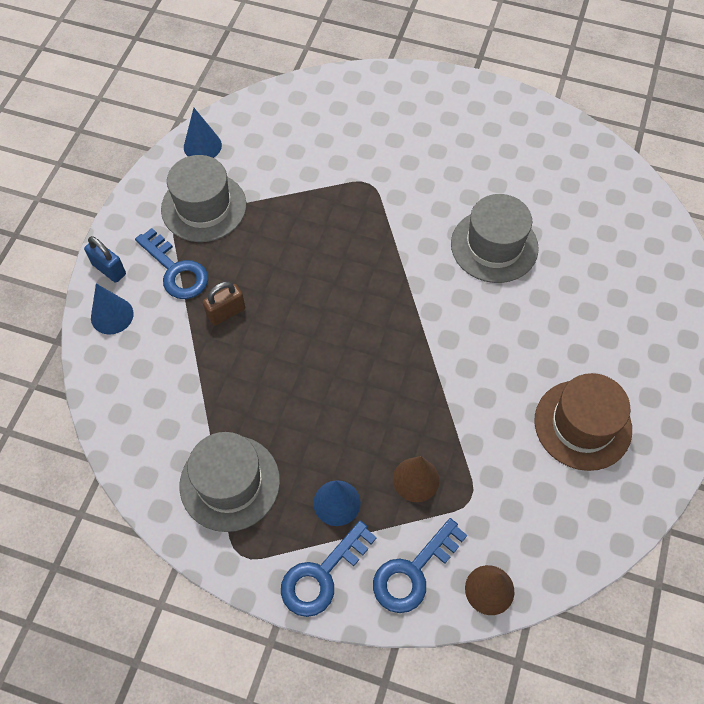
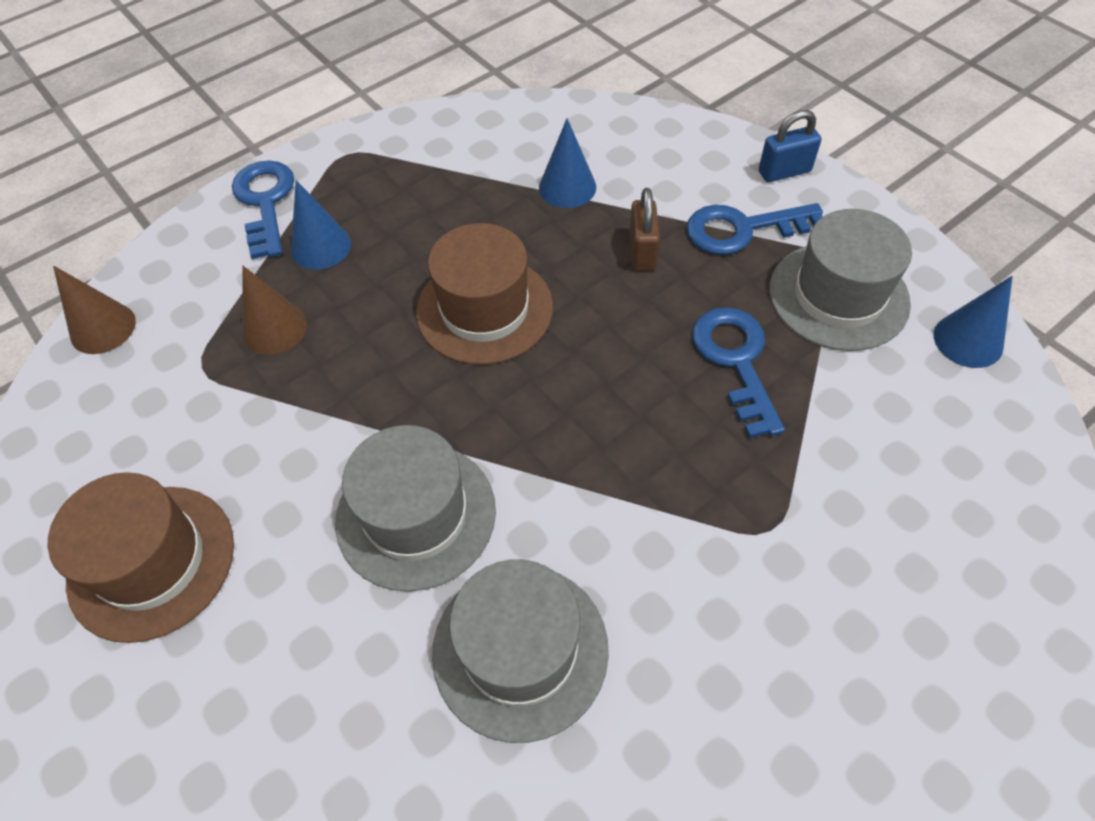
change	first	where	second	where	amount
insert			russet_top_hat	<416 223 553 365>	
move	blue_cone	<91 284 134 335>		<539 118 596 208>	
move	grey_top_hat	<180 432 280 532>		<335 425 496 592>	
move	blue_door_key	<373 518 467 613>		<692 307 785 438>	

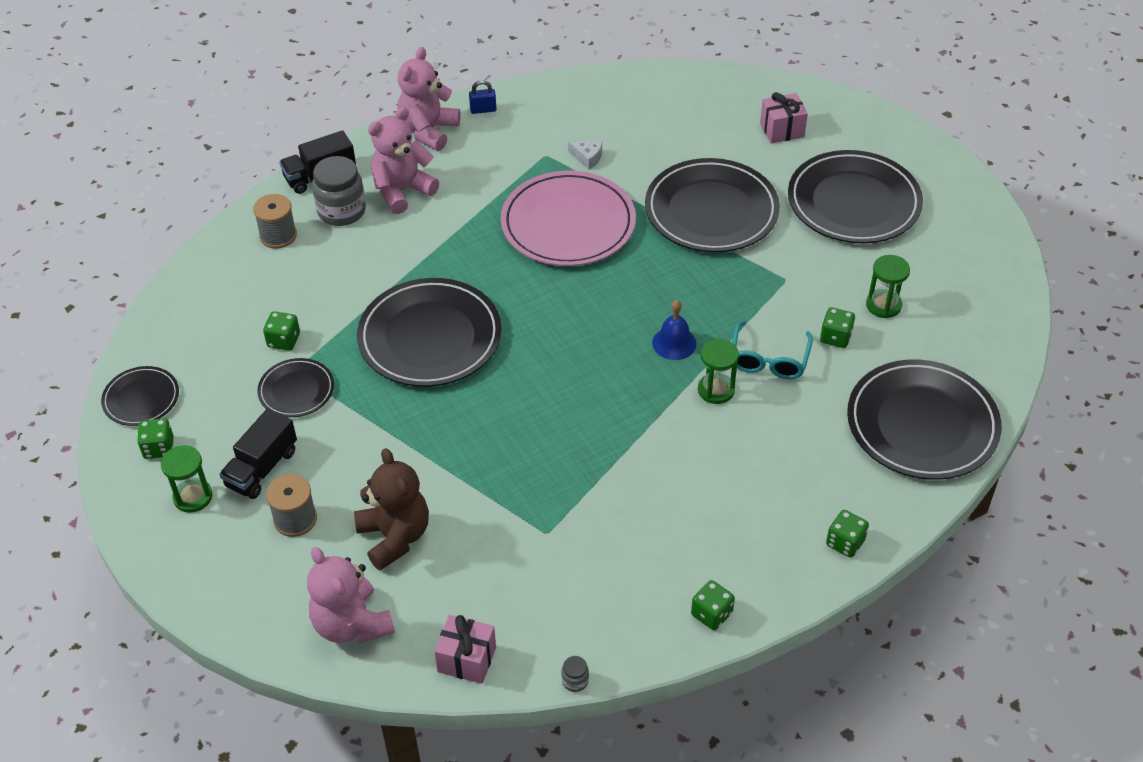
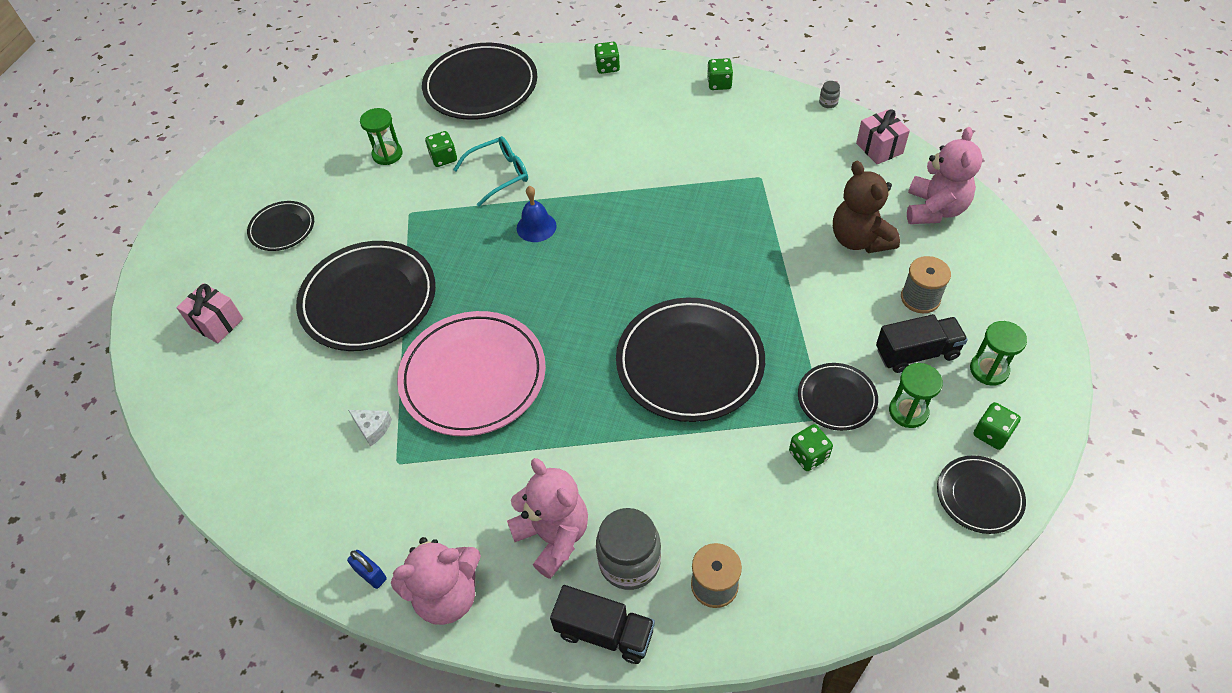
change	first	where	second	where	amount
move	leaf-green_hourglass	<698 339 739 404>		<889 363 943 428>	
rotate	russet_teddy	<354 448 429 571>		<833 161 900 253>	45 degrees counterclockwise
rotate	rose-pink_teddy	<368 107 439 214>		<507 458 588 579>	135 degrees counterclockwise
rotate	pure_white_cheese	<568 141 602 170>		<348 410 392 446>	135 degrees clockwise
resize	jet-black_flat_dish	<788 150 923 243>		<247 201 314 251>	x0.51

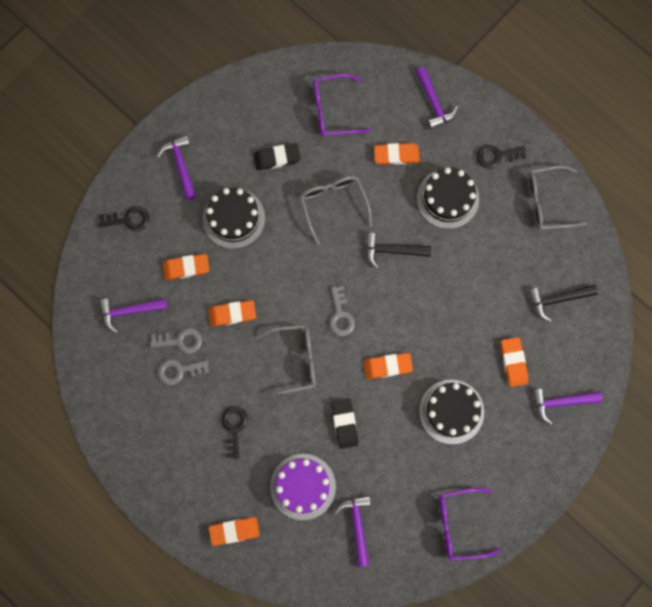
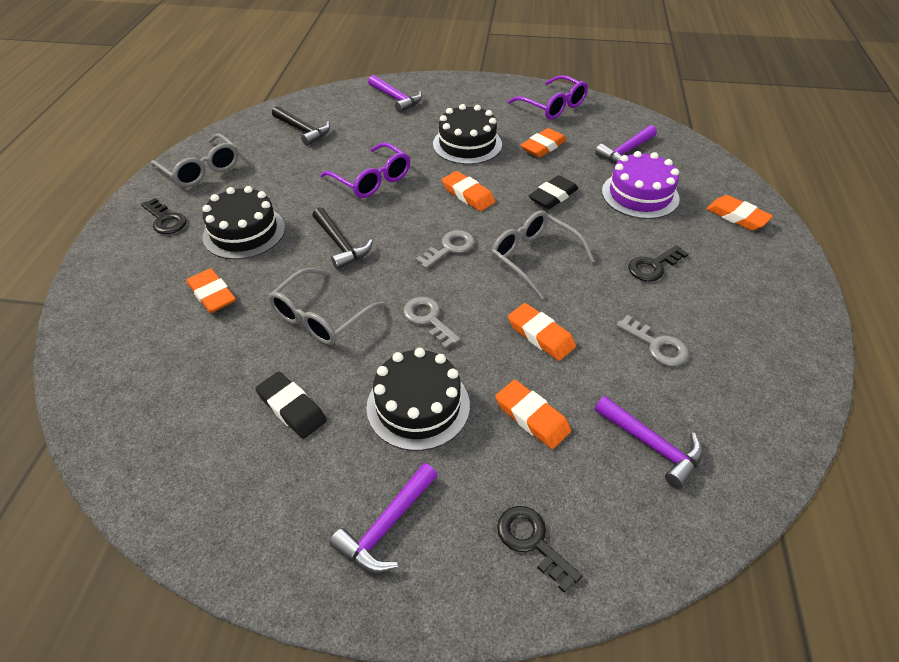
change	first	where	second	where	amount
delete	purple_carpenter's_hammer	<415 67 458 130>			
move	grey_door_key	<150 328 202 354>		<403 297 461 349>	
move	purple_eyeglasses	<313 74 372 137>		<320 143 410 198>	
move	orange_gum_eraser	<501 337 528 387>		<521 128 567 158>	

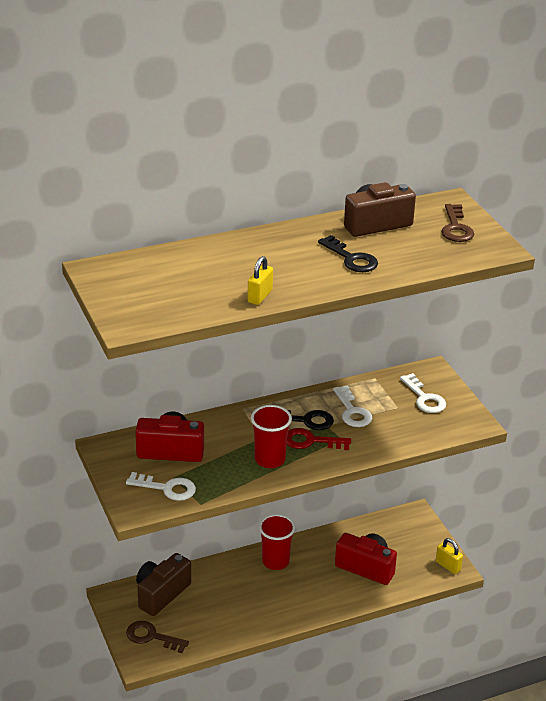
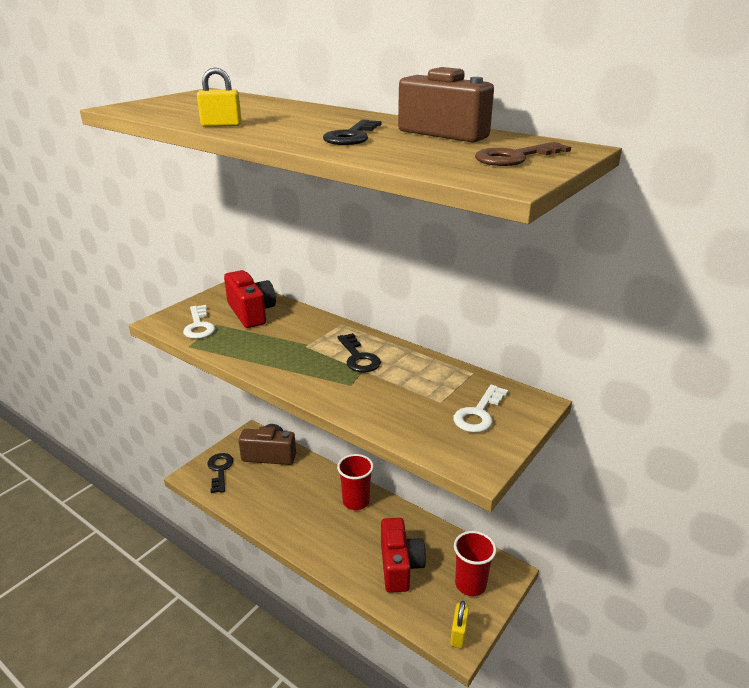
change	first	where	second	where	amount
delete	red_door_key	<287 428 351 450>			
delete	pure_white_door_key	<333 385 372 427>			
move	red_tumbler	<251 405 292 468>		<454 531 496 596>	
recolor	russet_door_key	<126 621 189 653>	jet-black_door_key	<207 453 233 493>	

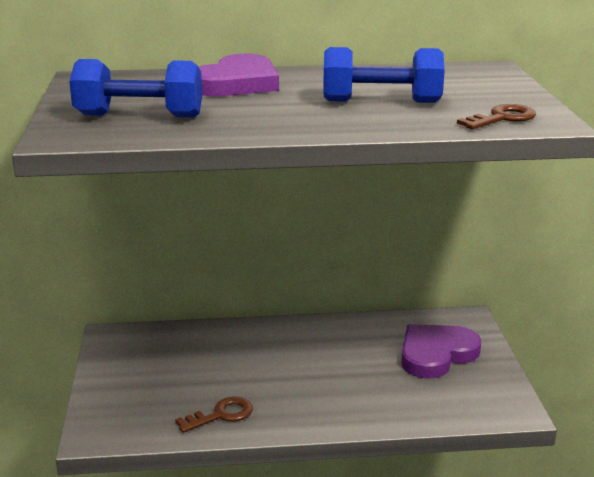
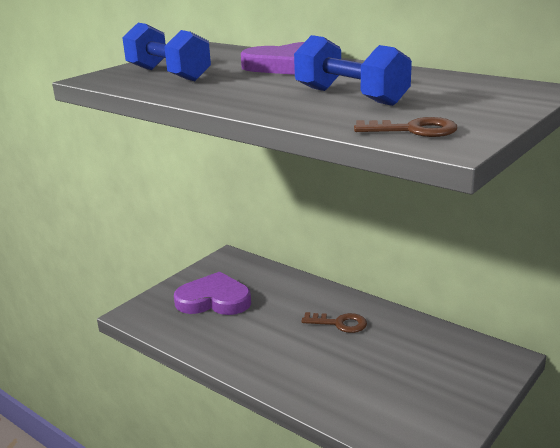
change	first	where	second	where	amount
move	russet_door_key	<175 397 253 433>		<302 312 367 333>	
move	purple_heart	<401 324 481 378>		<174 272 251 315>	

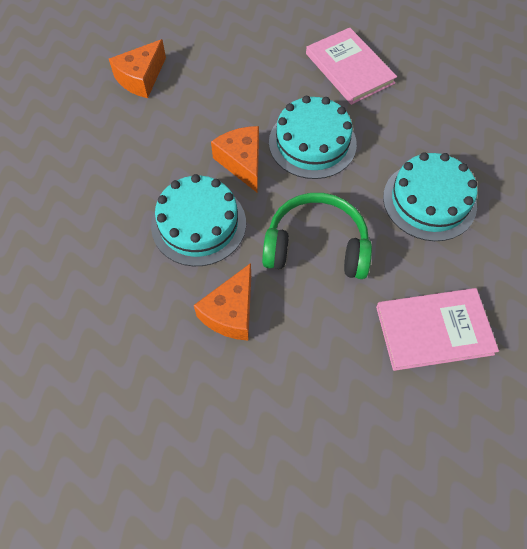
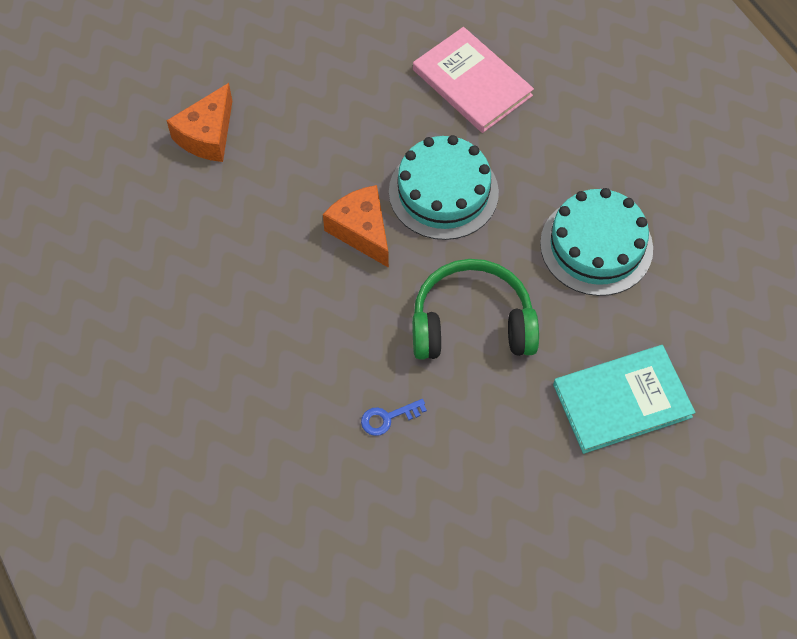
change	first	where	second	where	amount
delete	aqua_layer_cake	<151 174 246 266>			
replace	orange_cheese	<194 263 251 341>	blue_door_key	<361 399 427 436>	
recolor	rose-pink_book	<376 288 499 371>	aqua_book	<553 345 695 454>	

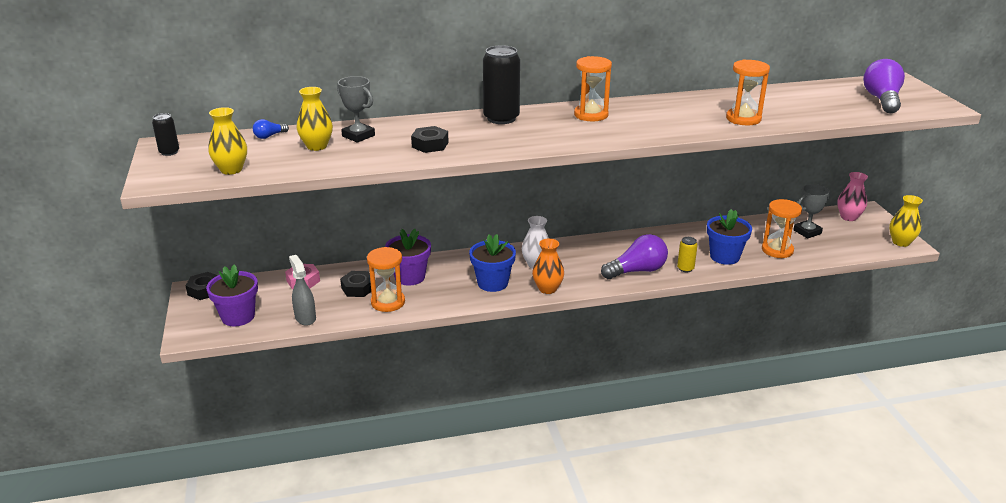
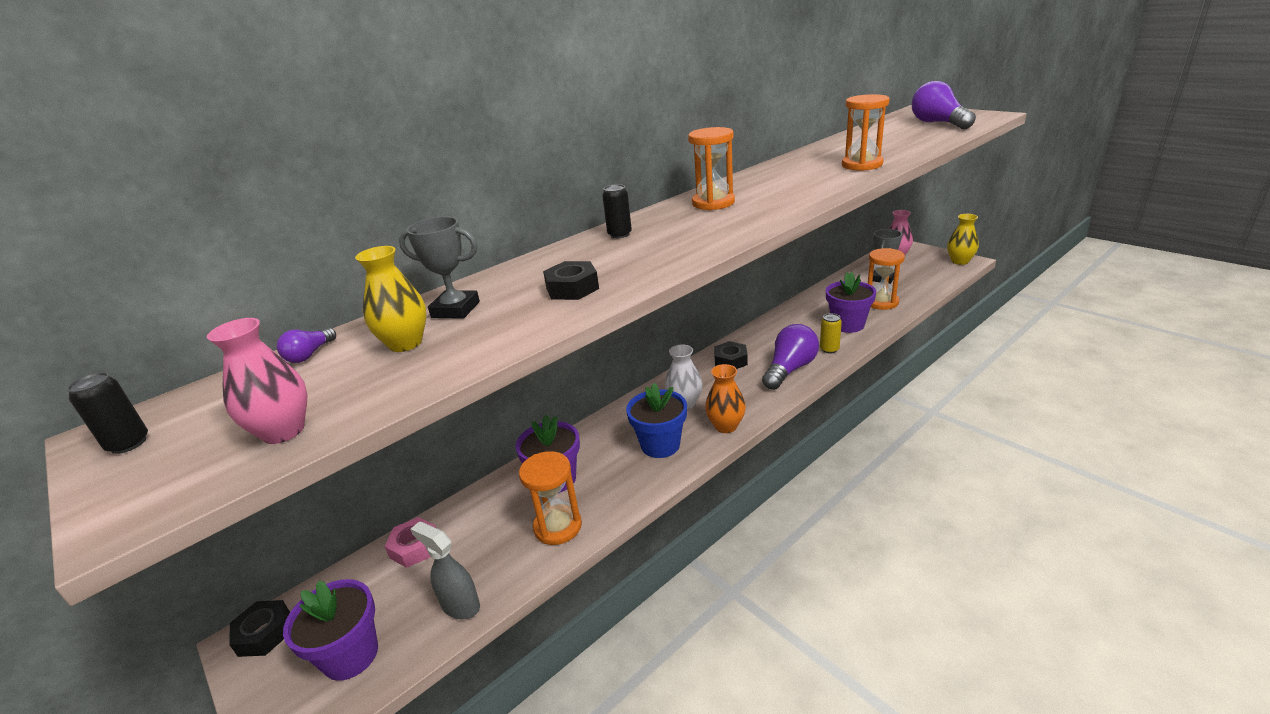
change	first	where	second	where	amount
move	jet-black_hex_nut	<340 271 371 297>		<714 341 748 369>	
recolor	yellow_tall_vase	<208 107 247 175>	rose-pink_tall_vase	<207 318 307 444>	
recolor	blue_light_bulb	<253 119 289 139>	purple_light_bulb	<277 328 336 363>	
recolor	blue_potted_plant	<707 209 752 265>	purple_potted_plant	<826 272 876 333>	
resize	jet-black_tin	<483 45 520 124>		<602 184 632 238>	x0.51

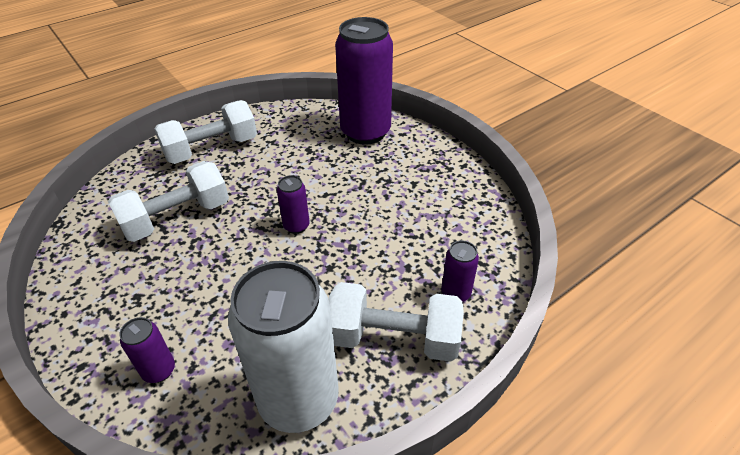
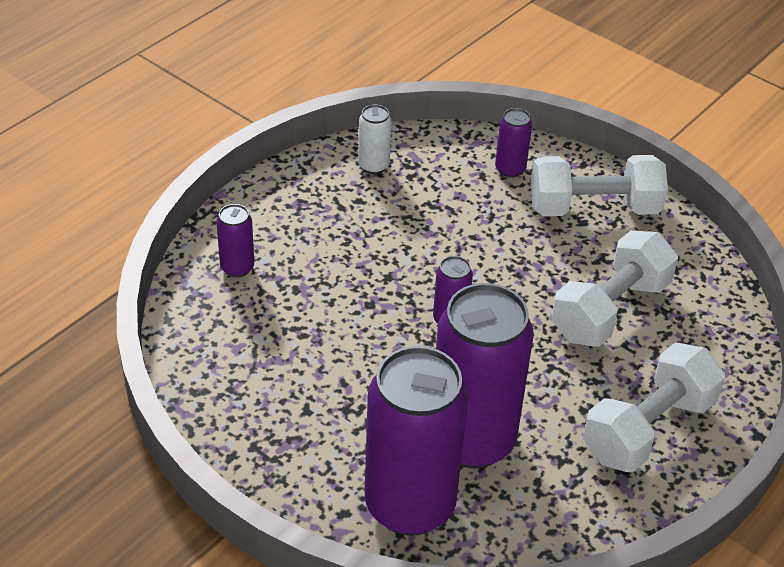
change	first	where	second	where	amount
insert			purple_tin	<436 283 534 468>	
move	pure_white_free_weight	<329 282 464 362>		<531 155 668 216>	
resize	pure_white_tin	<228 261 339 433>		<358 104 391 174>	x0.44

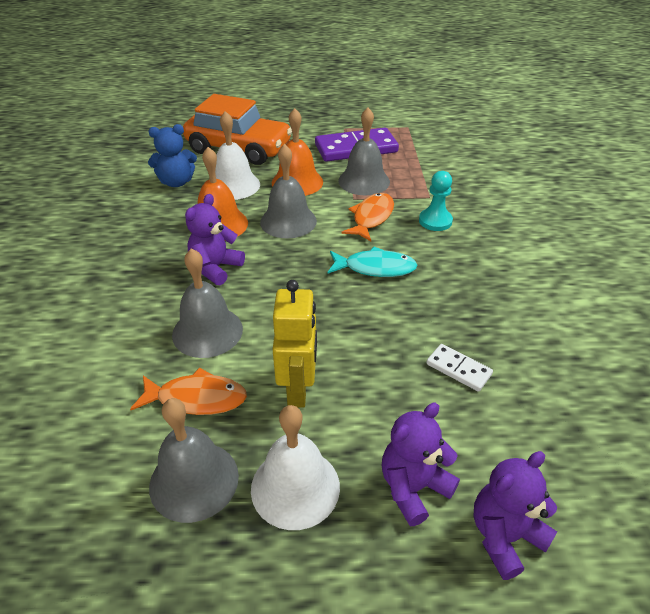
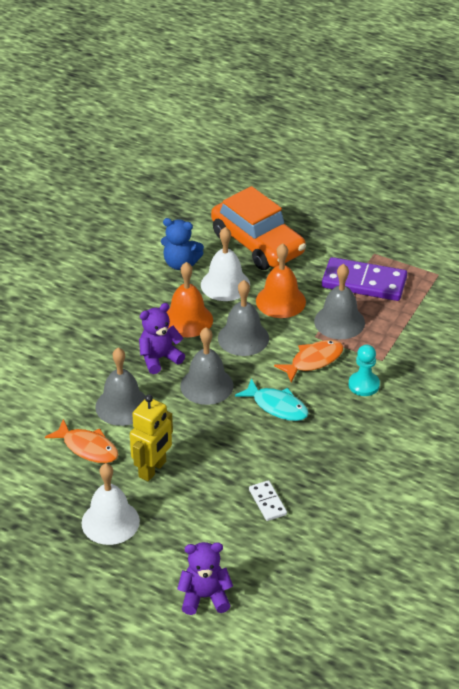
change	first	where	second	where	amount
delete	purple_teddy	<382 403 460 526>			
move	grey_school_bell	<149 398 239 523>		<180 327 234 405>	

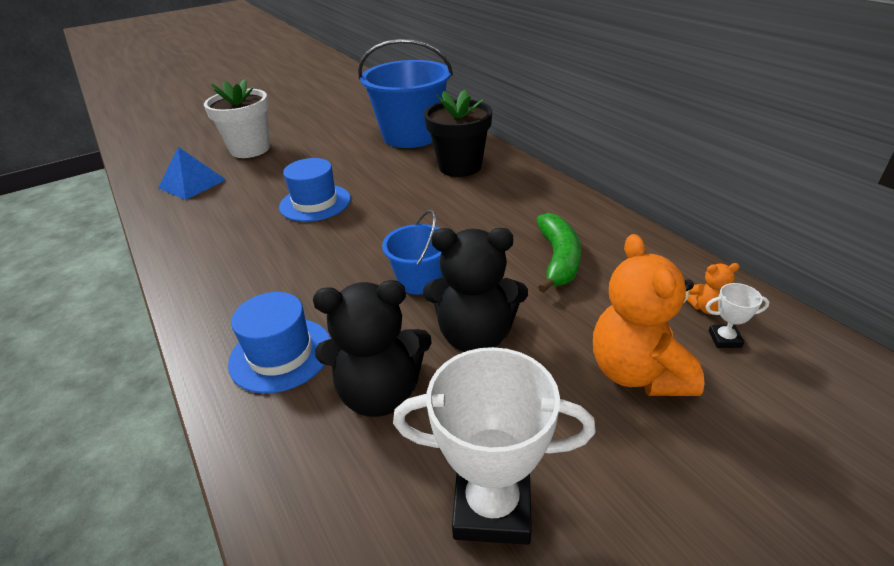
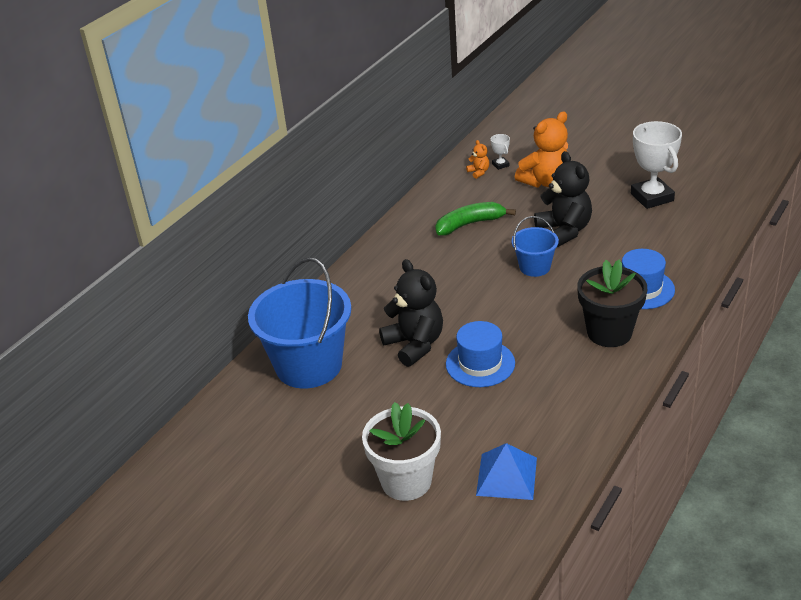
change	first	where	second	where	amount
move	jet-black_teddy	<313 280 432 417>		<379 259 443 367>	
move	jet-black_potted_plant	<424 89 492 177>		<577 259 647 347>	

